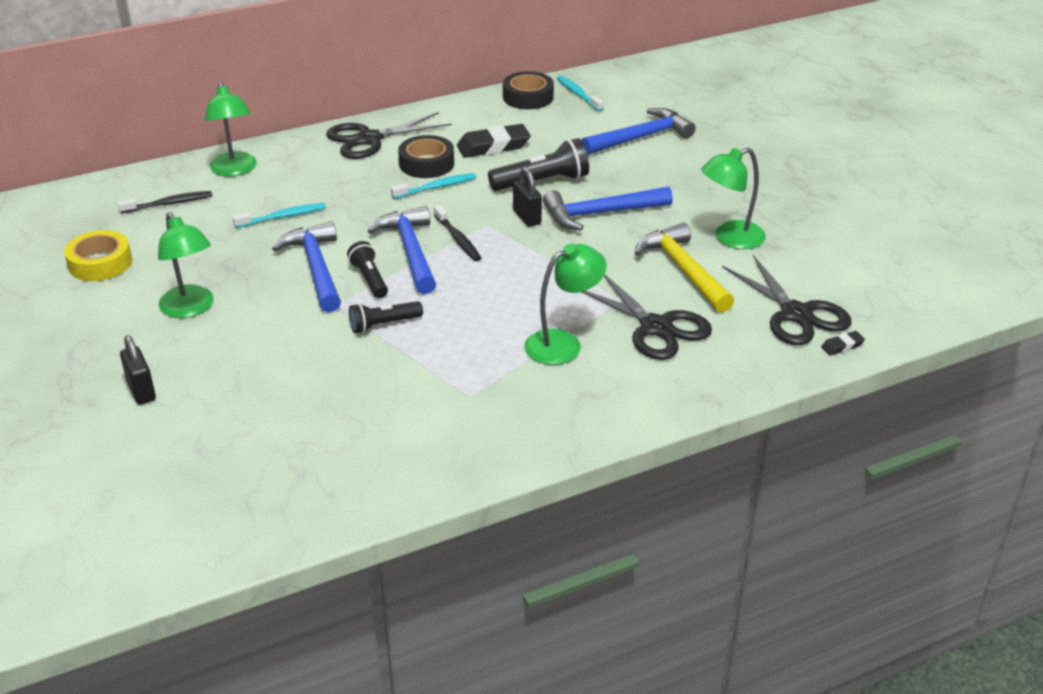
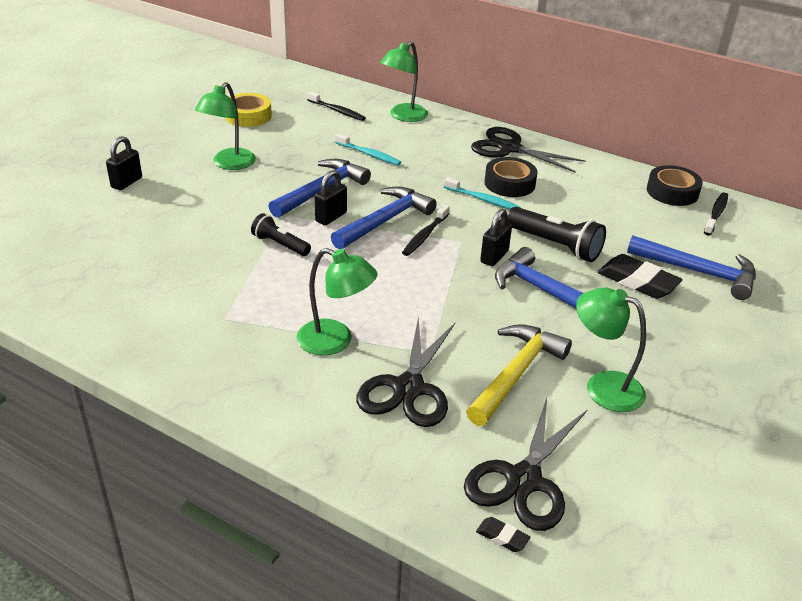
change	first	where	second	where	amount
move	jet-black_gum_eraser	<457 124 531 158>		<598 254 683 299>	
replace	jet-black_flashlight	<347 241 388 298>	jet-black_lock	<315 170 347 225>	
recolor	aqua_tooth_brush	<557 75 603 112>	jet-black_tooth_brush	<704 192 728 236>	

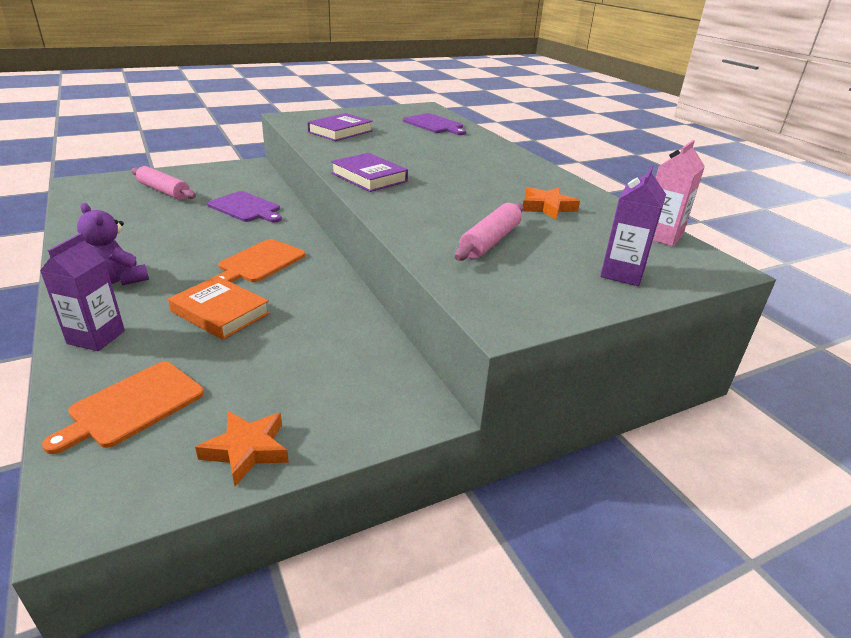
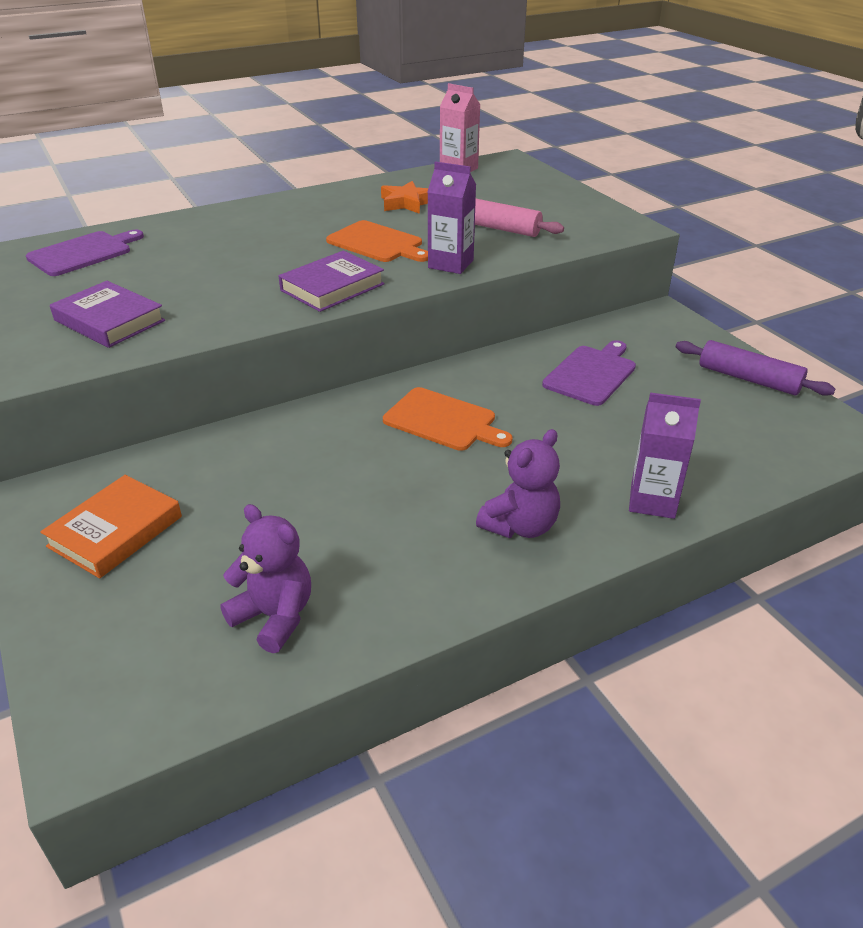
change	first	where	second	where	amount
delete	rose-pink_rolling_pin	<131 166 196 200>			
insert			purple_teddy	<220 504 311 653>	
move	orange_bread_board	<42 361 204 454>		<326 220 428 262>	
move	orange_book	<168 276 270 340>		<40 475 182 578>	
move	purple_bread_board	<208 191 282 223>		<542 340 636 406>	
move	purple_carton	<600 165 666 286>		<428 161 476 274>	
replace	orange_star_shape	<195 411 289 486>	purple_rolling_pin	<676 340 835 396>	

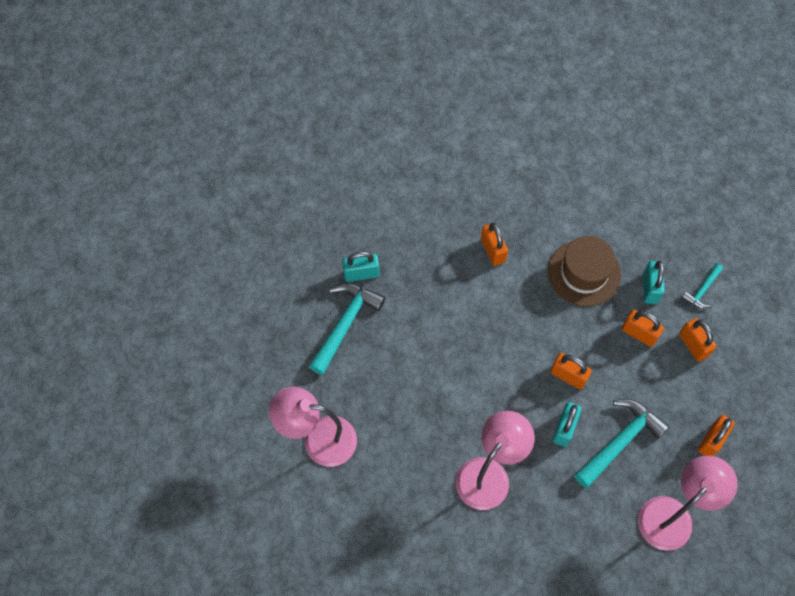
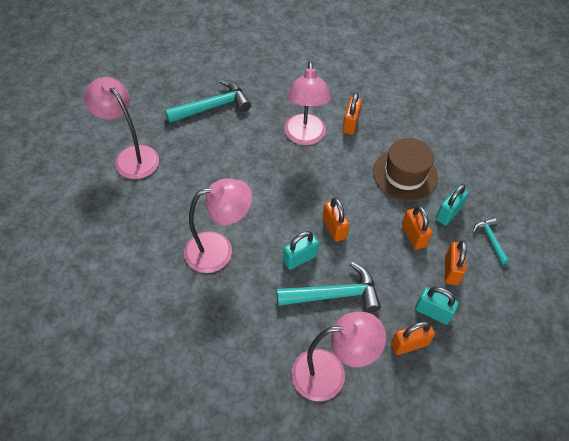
change	first	where	second	where	amount
insert			rose-pink_reading_lamp	<284 61 331 145>	
move	aqua_lock	<342 251 379 282>		<415 287 459 324>	
rotate	aqua_carpenter's_hammer	<681 263 723 309>		<473 218 510 265>	90 degrees clockwise

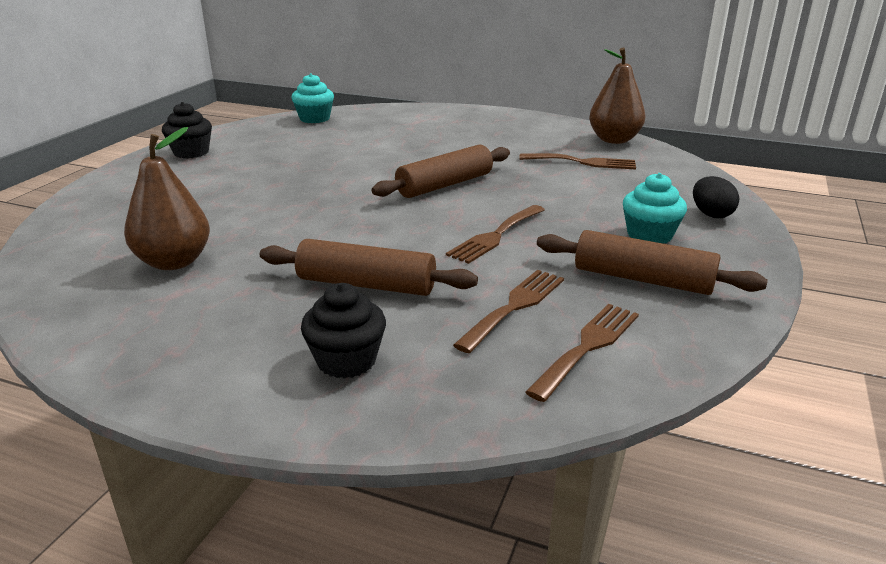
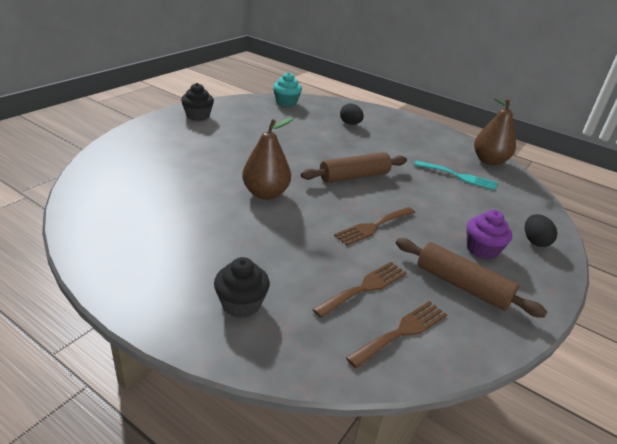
change	first	where	second	where	amount
delete	russet_rolling_pin	<260 239 478 296>			
insert			jet-black_egg_shape	<340 103 364 125>	
move	russet_pear_fruit	<124 127 210 270>		<242 117 294 200>	
recolor	russet_dinner_fork	<519 153 636 169>	aqua_dinner_fork	<414 161 497 190>	
recolor	aqua_muffin	<623 173 687 244>	purple_muffin	<467 210 512 260>	

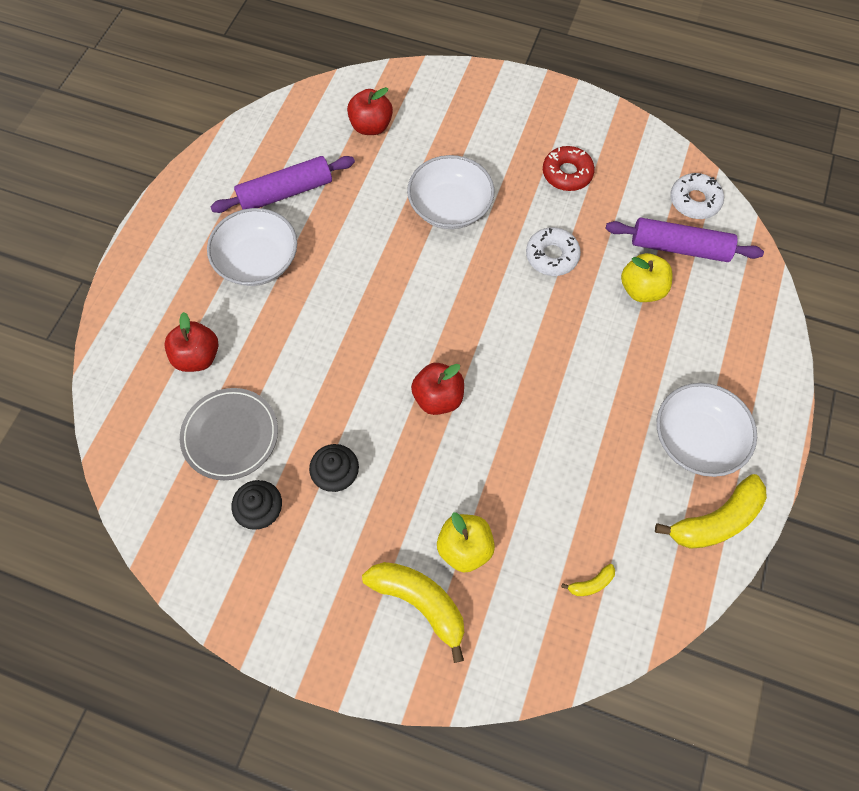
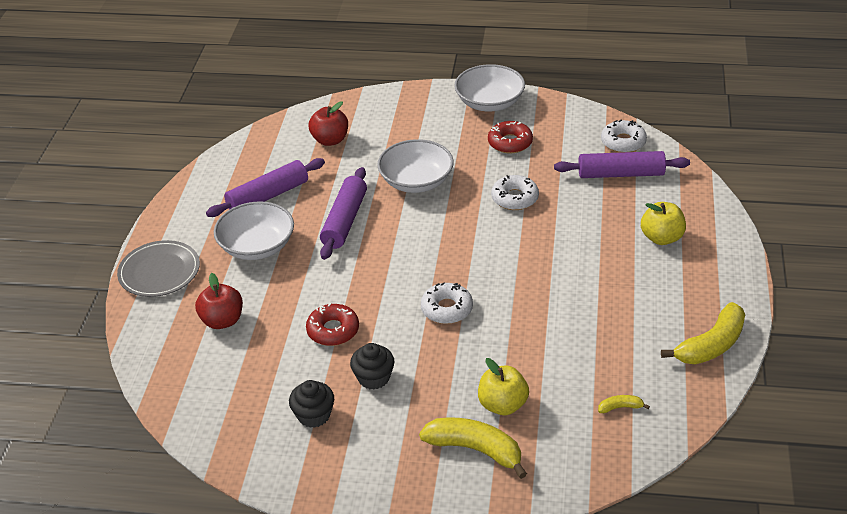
change	first	where	second	where	amount
insert			red_glazed_donut	<306 303 359 346>	
insert			purple_rolling_pin	<320 167 367 260>	
move	grey_flat_dish	<180 388 278 480>		<117 240 200 297>	
move	yellow_toy_apple	<621 253 673 302>		<641 202 686 245>	
move	pure_white_bowl	<657 383 757 477>		<454 64 525 111>	
replace	red_toy_apple	<411 363 464 415>	pure_white_glazed_donut	<421 282 473 324>	
rotate	yellow_banana_fruit	<561 564 615 596>		<598 395 650 413>	150 degrees counterclockwise

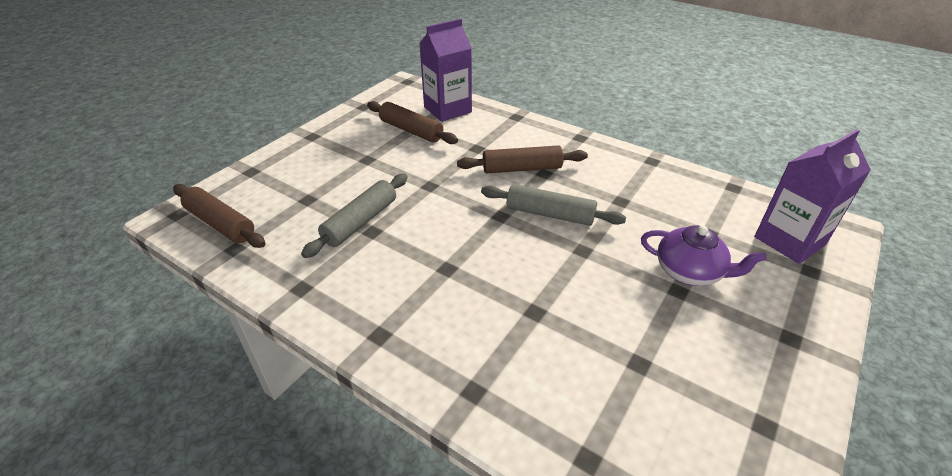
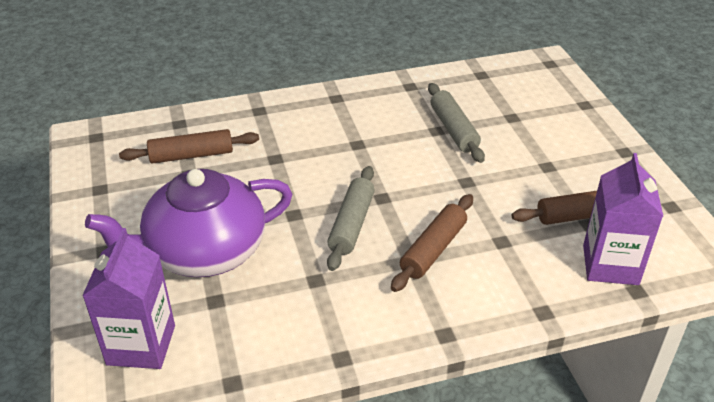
change	first	where	second	where	amount
move	russet_rolling_pin	<173 184 266 248>		<119 129 259 164>	
rotate	grey_rolling_pin	<481 184 626 226>		<327 166 375 271>	45 degrees counterclockwise
resize	purple_tea_pot	<641 225 767 286>		<85 169 292 277>	x1.85

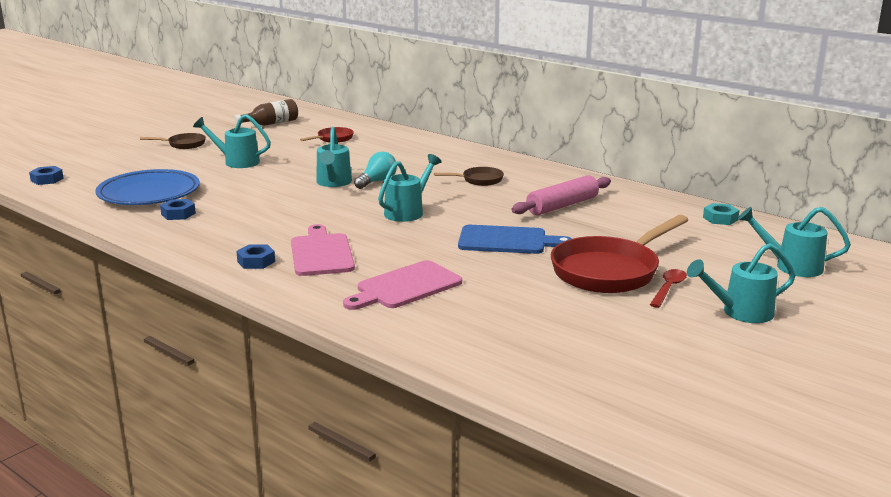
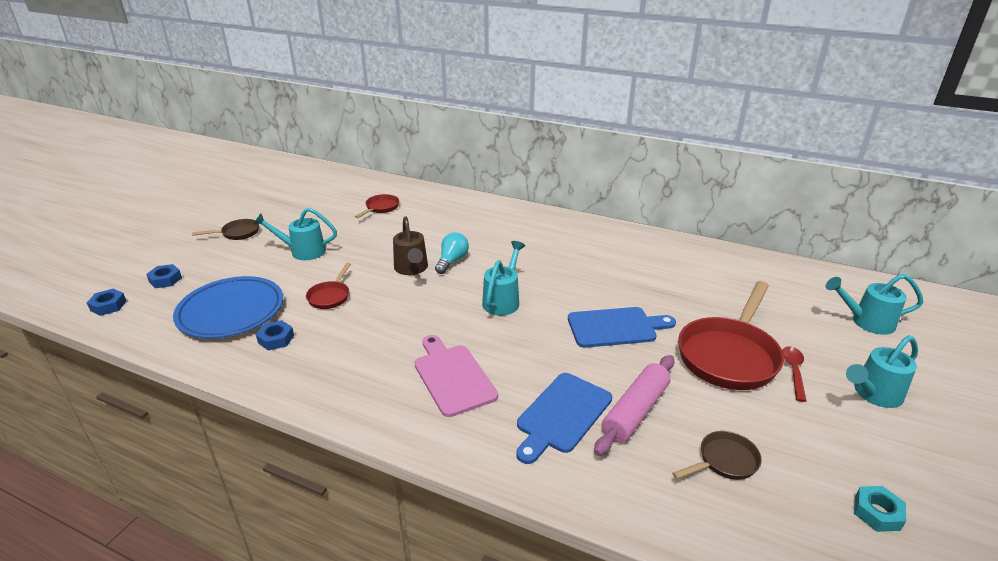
change	first	where	second	where	amount
delete	russet_drink_bottle	<234 99 298 126>			
insert			red_skillet	<306 263 351 309>	
move	blue_hex_nut	<236 244 275 269>		<146 264 182 288>	
move	russet_skillet	<434 167 504 186>		<672 431 762 480>	
move	rose-pink_rolling_pin	<511 175 611 215>		<594 355 674 456>	
move	aqua_hex_nut	<703 203 739 225>		<854 486 906 532>	
recolor	aqua_sprinkling_can	<316 127 352 187>	russet_sprinkling_can	<393 217 428 275>	
recolor	rose-pink_bread_board	<343 260 462 310>	blue_bread_board	<516 373 612 464>	

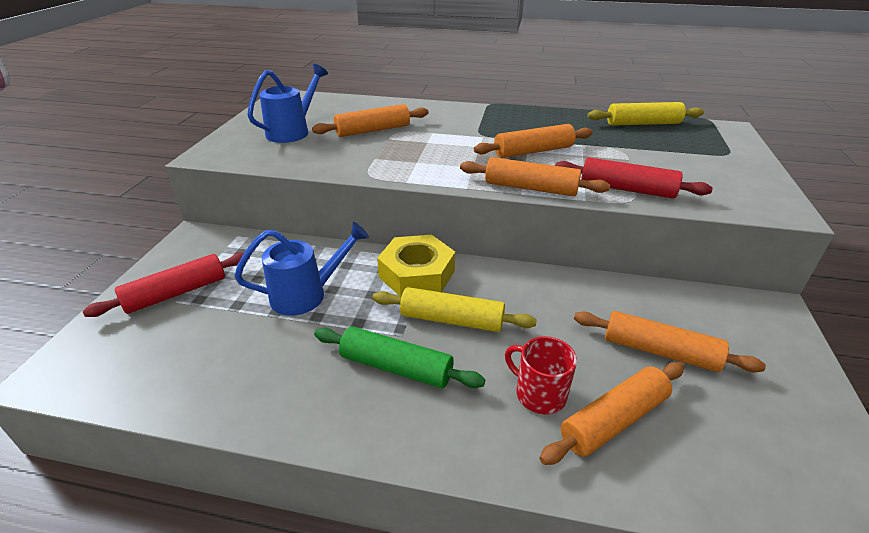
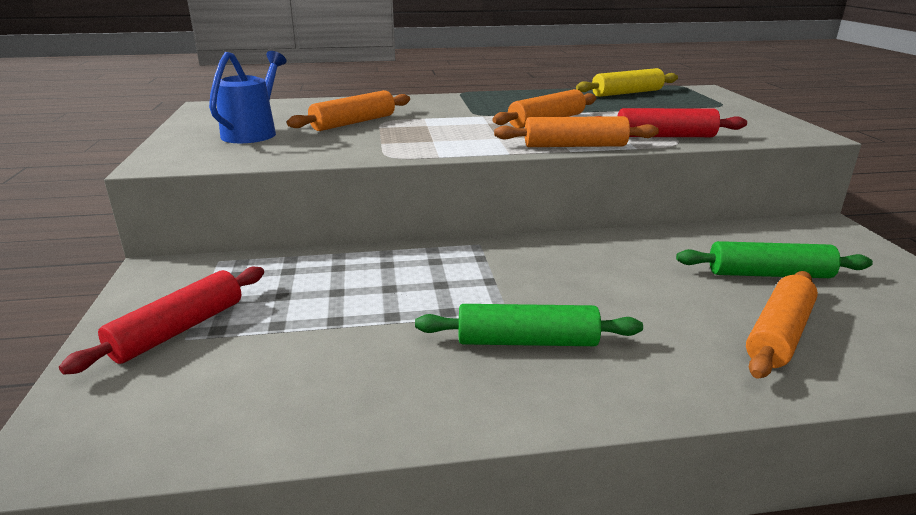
change	first	where	second	where	amount
delete	blue_sprinkling_can	<235 222 369 316>			
delete	yellow_rolling_pin	<372 287 537 332>			
delete	yellow_hex_nut	<377 235 455 297>			
delete	red_tea_mug	<505 336 577 415>			
recolor	orange_rolling_pin	<574 311 766 373>	leaf-green_rolling_pin	<676 241 873 278>	

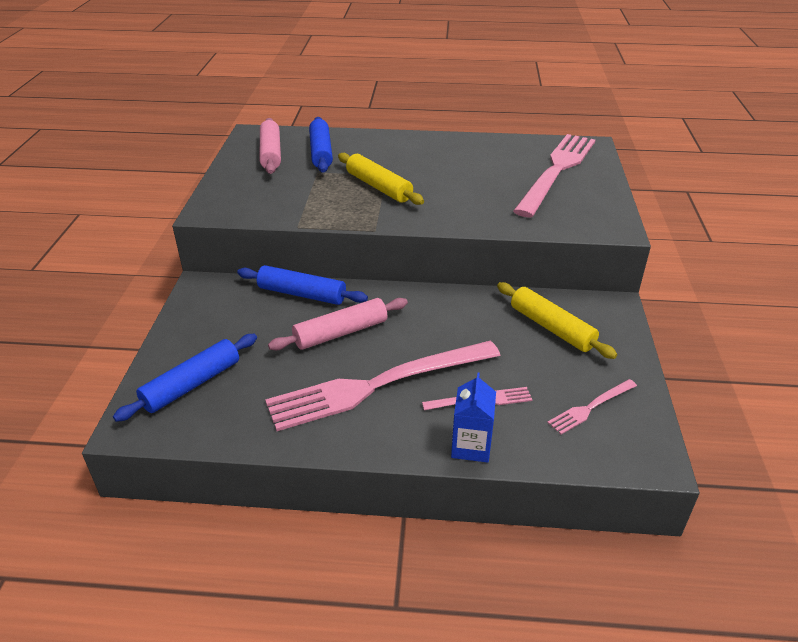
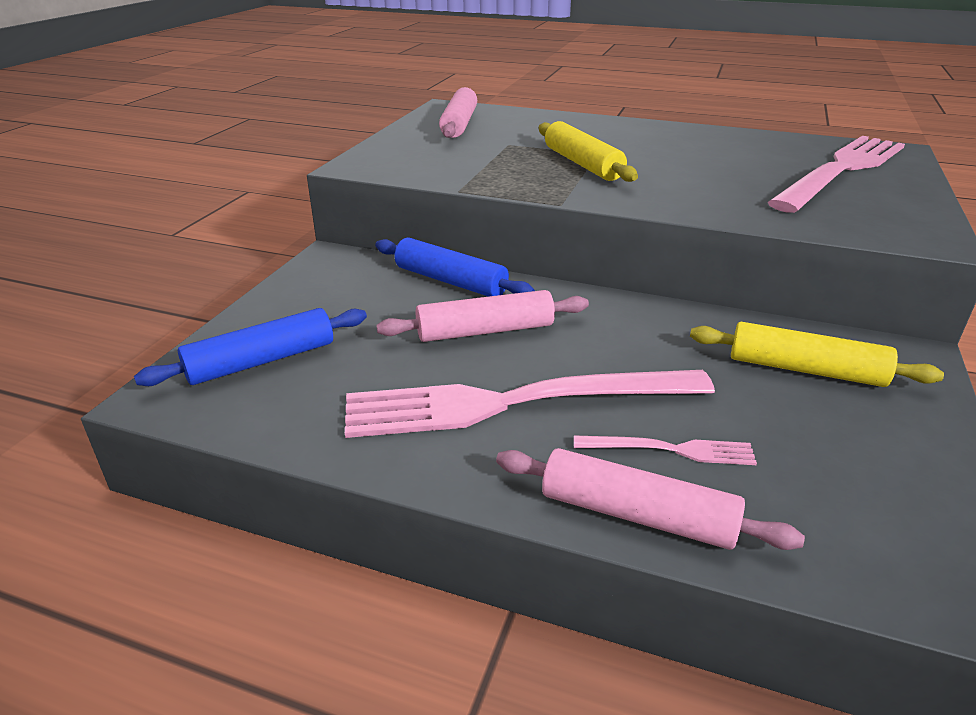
change	first	where	second	where	amount
delete	blue_rolling_pin	<309 117 333 173>			
delete	rose-pink_dinner_fork	<547 379 637 434>			
replace	blue_carton	<451 373 496 463>	rose-pink_rolling_pin	<496 448 805 550>	
rotate	yellow_rolling_pin	<497 282 617 359>		<690 322 944 387>	45 degrees counterclockwise

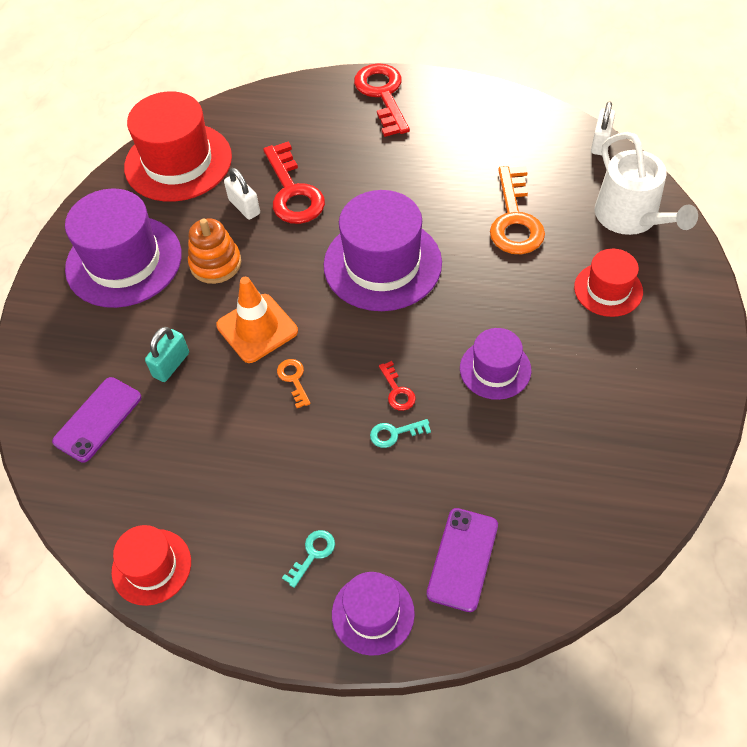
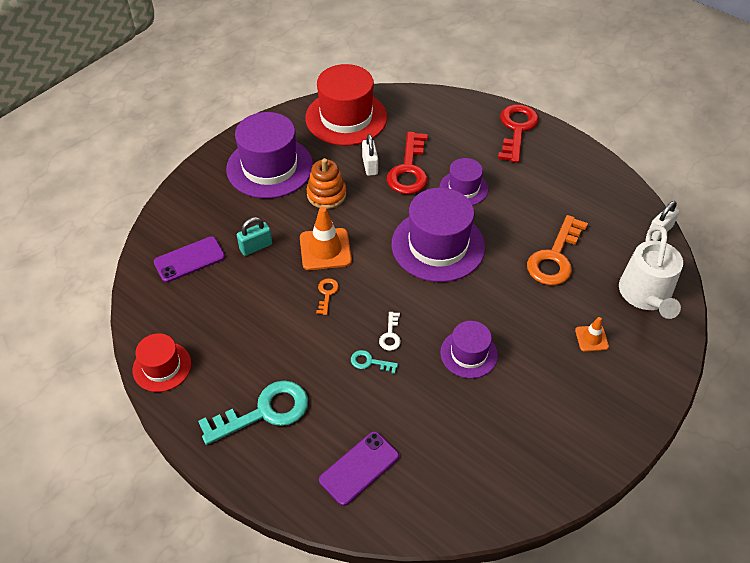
change	first	where	second	where	amount
move	purple_top_hat	<332 572 415 656>		<440 158 488 205>	
replace	red_top_hat	<574 249 643 317>	orange_traffic_cone	<575 317 609 351>	
recolor	red_door_key	<379 361 416 411>	pure_white_door_key	<379 312 401 351>	
resize	aqua_door_key	<282 530 335 588>		<198 380 308 445>	x2.21

